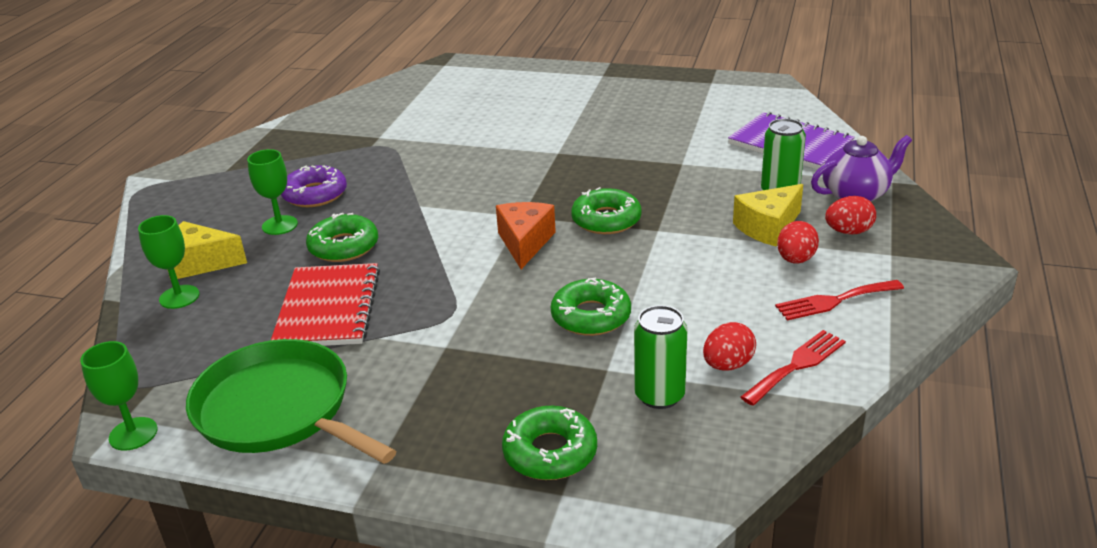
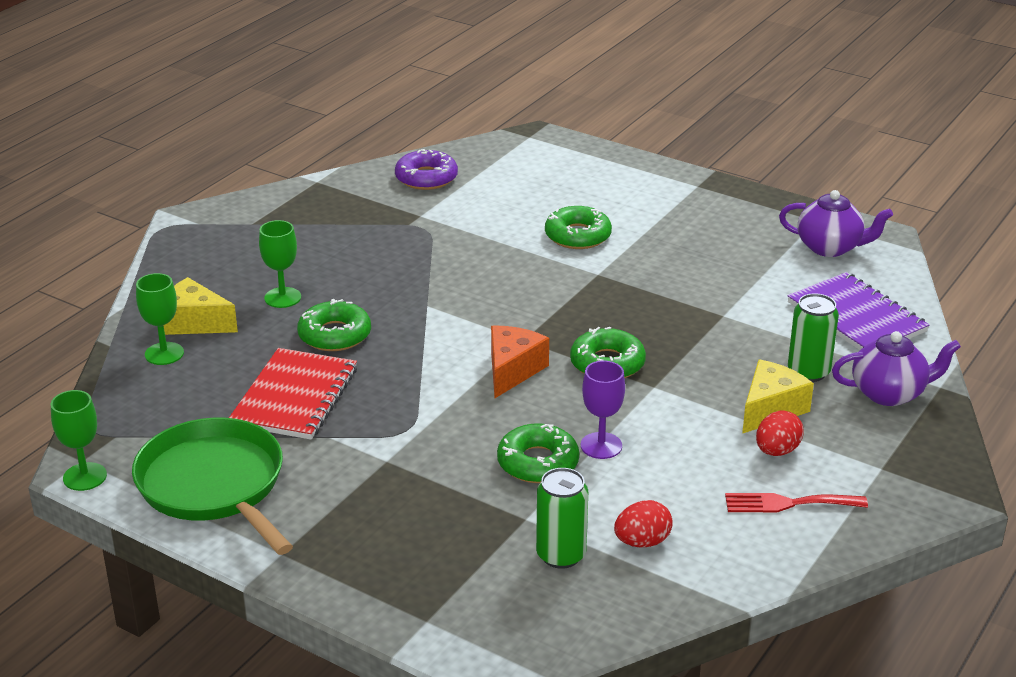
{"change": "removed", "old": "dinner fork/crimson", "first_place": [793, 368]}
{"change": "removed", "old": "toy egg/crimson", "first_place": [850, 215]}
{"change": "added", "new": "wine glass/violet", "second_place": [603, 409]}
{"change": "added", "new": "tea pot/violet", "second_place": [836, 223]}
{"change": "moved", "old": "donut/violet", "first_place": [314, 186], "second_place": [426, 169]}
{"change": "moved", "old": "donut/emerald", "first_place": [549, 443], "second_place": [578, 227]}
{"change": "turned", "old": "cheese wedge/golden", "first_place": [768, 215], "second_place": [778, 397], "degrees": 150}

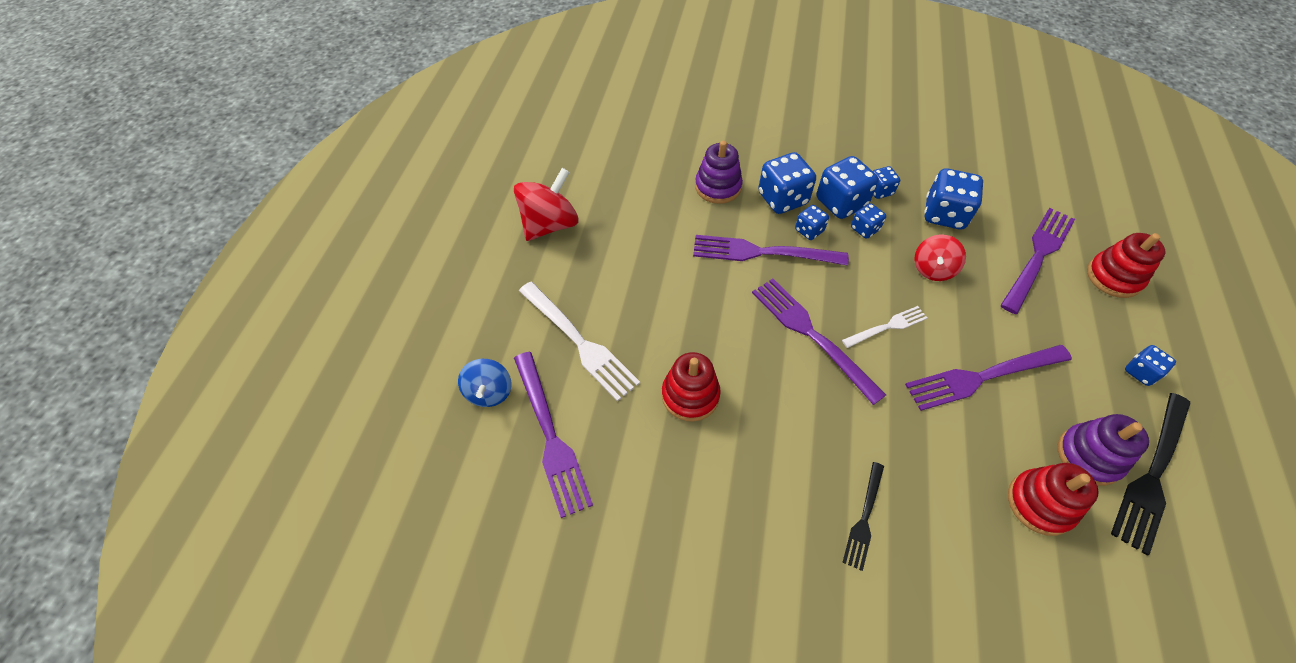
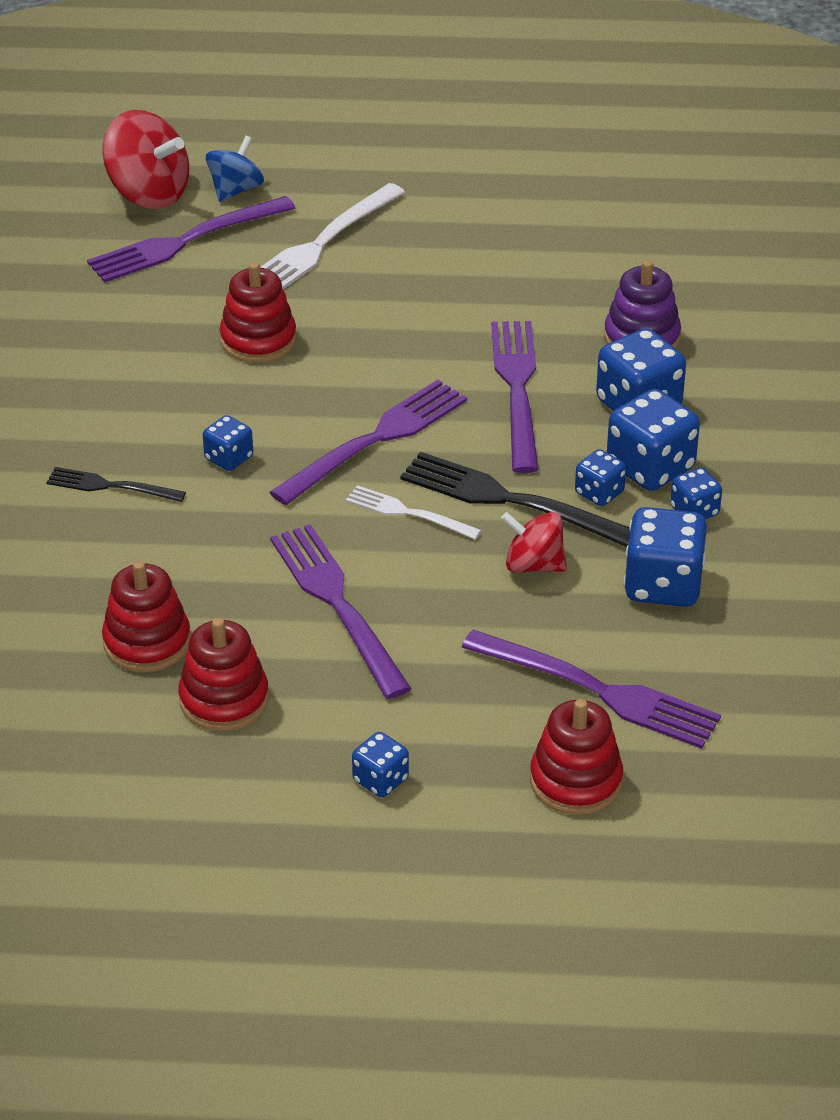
{"change": "moved", "old": "whirligig/crimson", "first_place": [546, 204], "second_place": [145, 159]}
{"change": "moved", "old": "die/royal blue", "first_place": [812, 222], "second_place": [228, 443]}
{"change": "moved", "old": "dinner fork/ebony", "first_place": [1150, 474], "second_place": [515, 499]}
{"change": "recoloured", "old": "stacking toy/violet", "new": "stacking toy/crimson", "first_place": [1103, 450], "second_place": [223, 674]}
{"change": "turned", "old": "whirligig/royal blue", "first_place": [484, 383], "second_place": [235, 169], "degrees": 135}
{"change": "turned", "old": "dinner fork/snow-white", "first_place": [884, 327], "second_place": [413, 512], "degrees": 150}

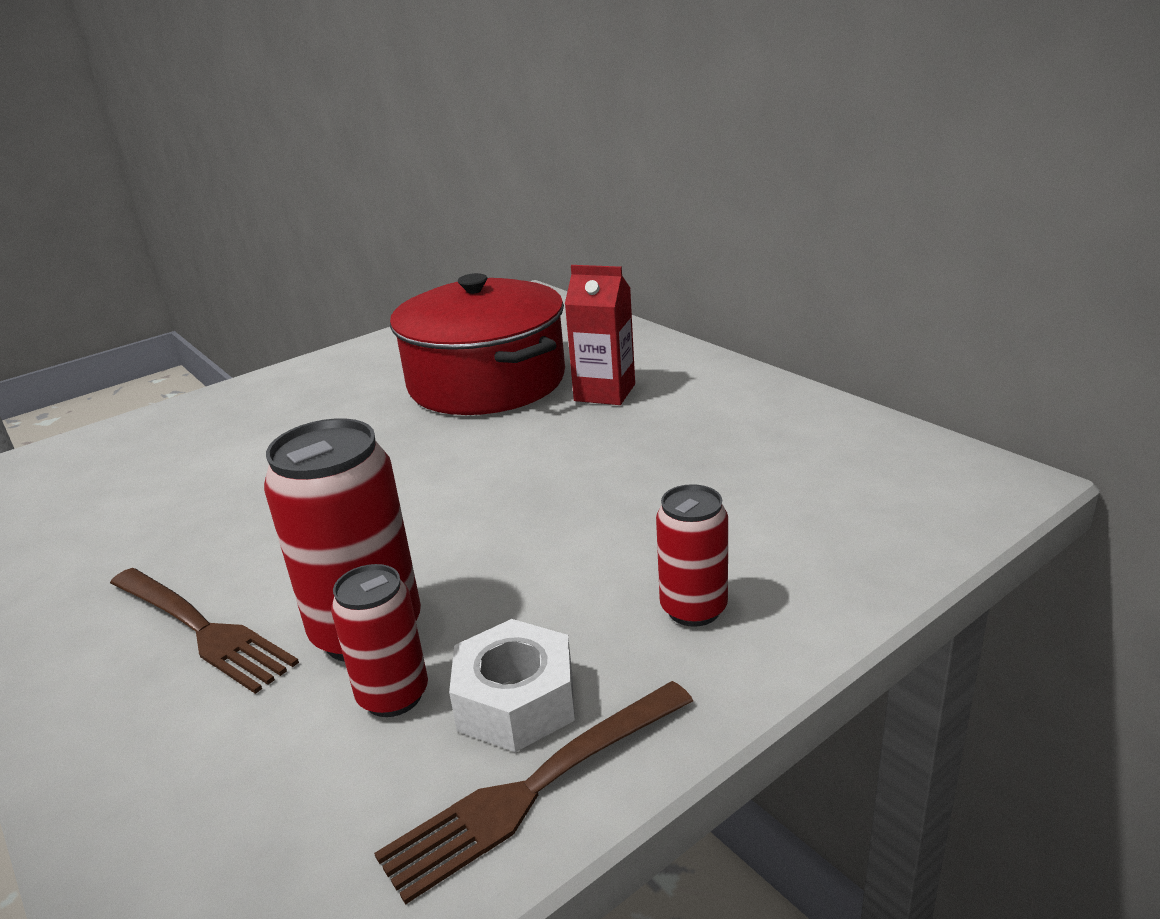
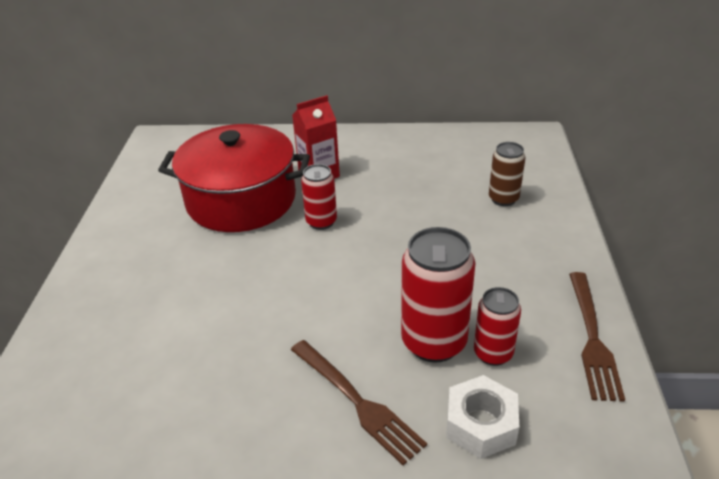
{"change": "added", "new": "tin/russet", "second_place": [507, 174]}
{"change": "moved", "old": "hex nut/snow-white", "first_place": [512, 685], "second_place": [482, 417]}
{"change": "moved", "old": "tin/crimson", "first_place": [692, 555], "second_place": [319, 197]}
{"change": "turned", "old": "dinner fork/russet", "first_place": [204, 631], "second_place": [359, 402], "degrees": 60}

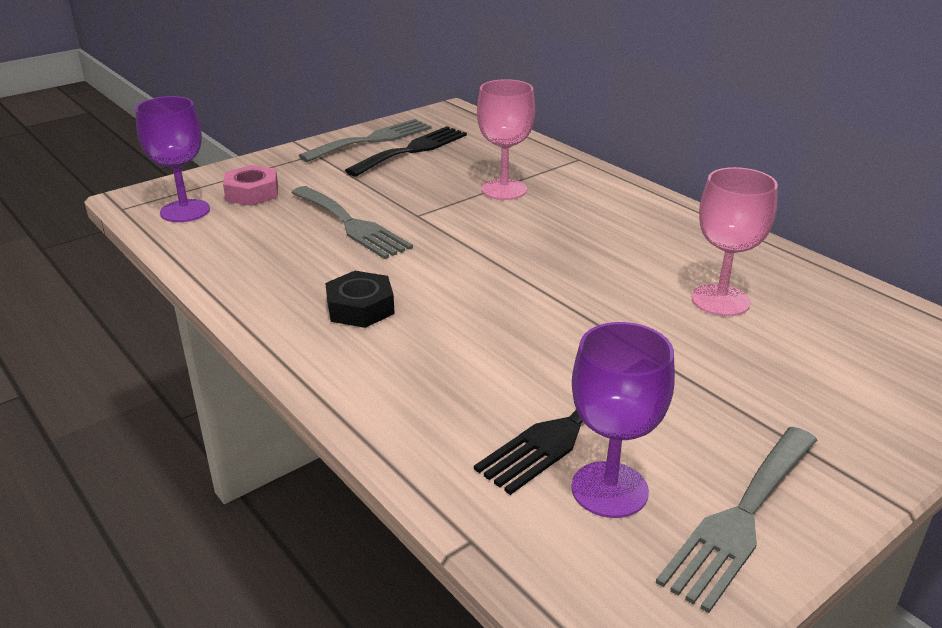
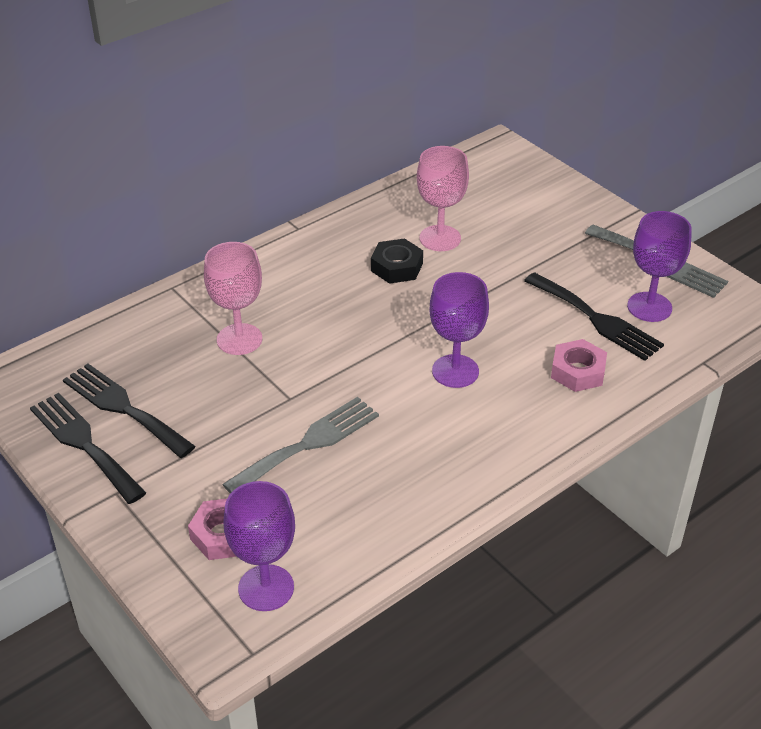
{"change": "added", "new": "wine glass/violet", "second_place": [459, 330]}
{"change": "added", "new": "hex nut/rose-pink", "second_place": [579, 365]}
{"change": "moved", "old": "hex nut/ebony", "first_place": [360, 299], "second_place": [397, 261]}
{"change": "recoloured", "old": "dinner fork/gray", "new": "dinner fork/ebony", "first_place": [365, 140], "second_place": [88, 448]}

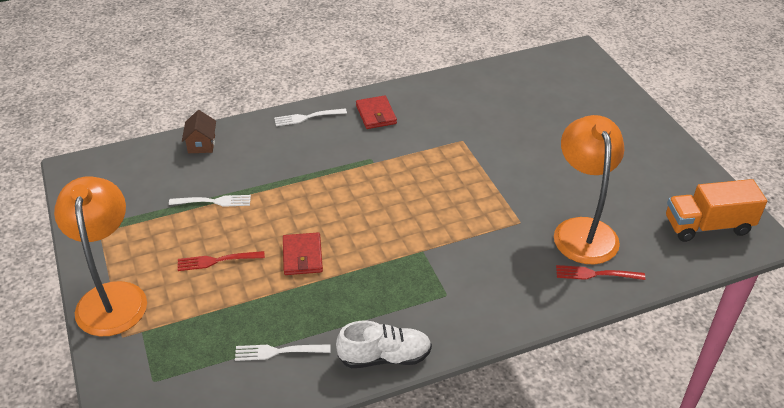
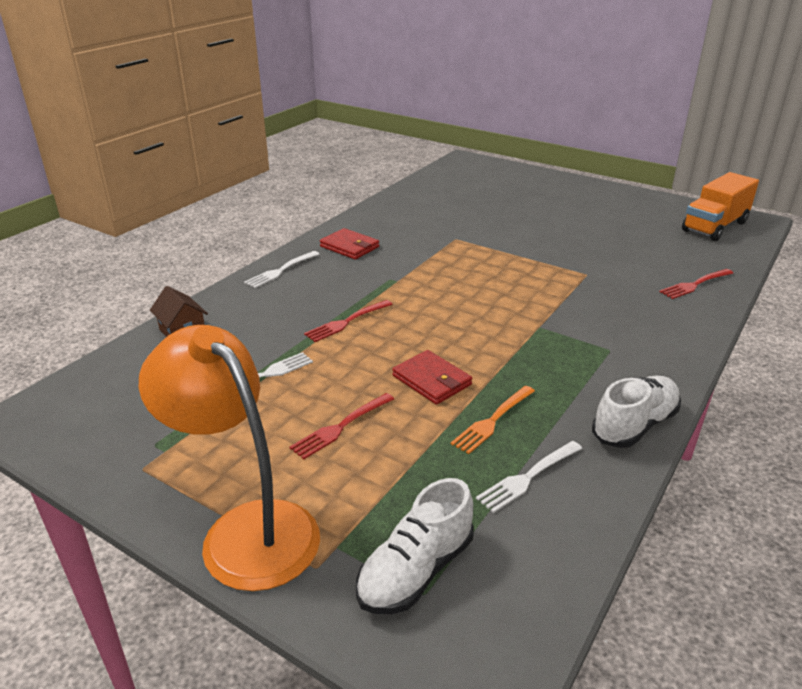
{"change": "removed", "old": "reading lamp/orange", "first_place": [589, 189]}
{"change": "added", "new": "dinner fork/crimson", "second_place": [348, 321]}
{"change": "added", "new": "sneaker/snow-white", "second_place": [414, 546]}
{"change": "added", "new": "dinner fork/orange", "second_place": [493, 420]}

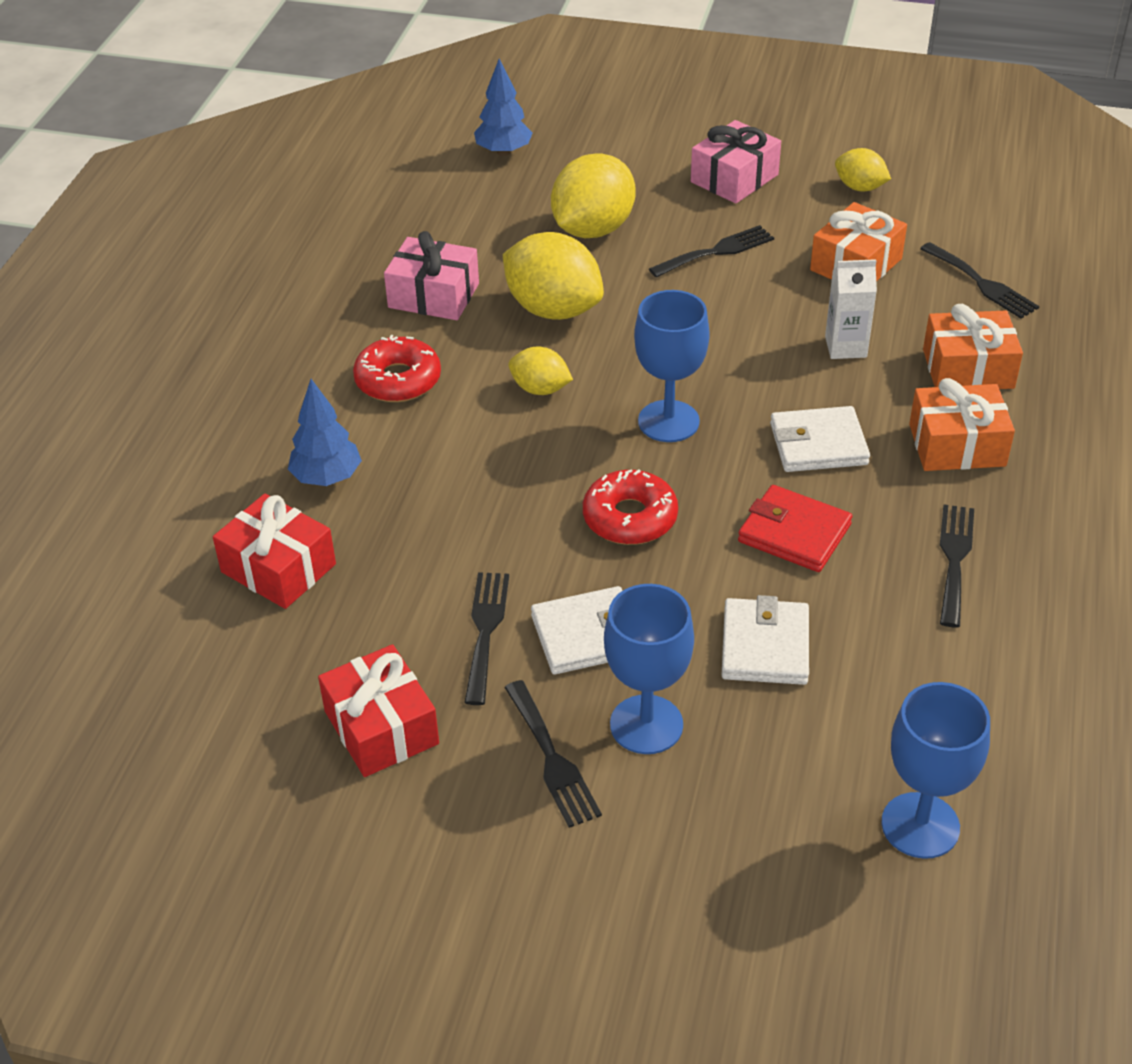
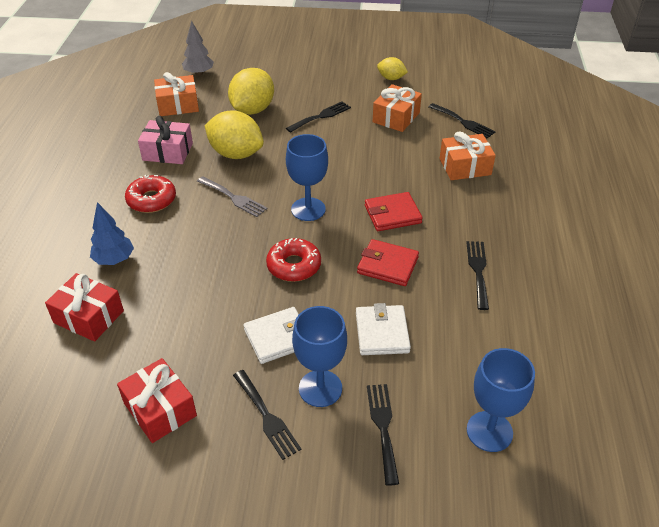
{"change": "removed", "old": "gift/rose-pink", "first_place": [736, 162]}
{"change": "removed", "old": "milk carton/snow-white", "first_place": [851, 309]}
{"change": "moved", "old": "dinner fork/ebony", "first_place": [486, 638], "second_place": [383, 435]}
{"change": "moved", "old": "gift/orange", "first_place": [962, 424], "second_place": [176, 94]}
{"change": "replaced", "old": "toy lemon/golden", "new": "dinner fork/gray", "first_place": [540, 371], "second_place": [232, 196]}
{"change": "recoloured", "old": "tree/royal blue", "new": "tree/gray", "first_place": [503, 107], "second_place": [198, 48]}
{"change": "recoloured", "old": "card wallet/snow-white", "new": "card wallet/crimson", "first_place": [820, 439], "second_place": [394, 211]}

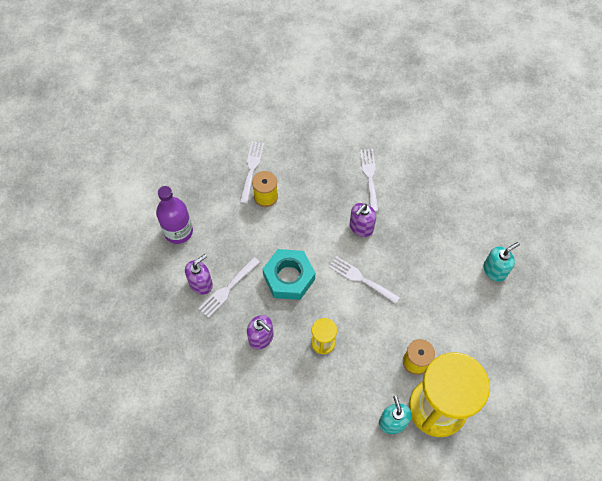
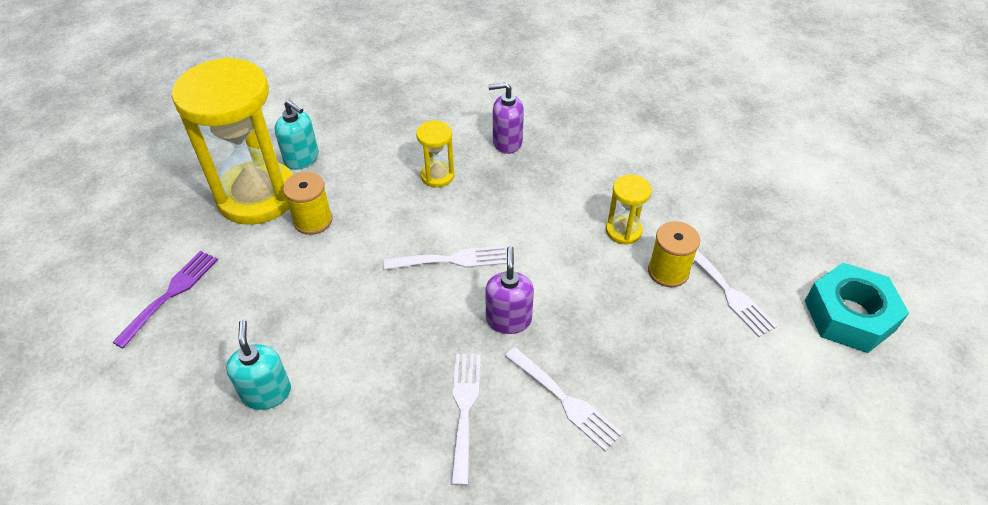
{"change": "removed", "old": "flask/violet", "first_place": [174, 215]}
{"change": "removed", "old": "soap dispenser/violet", "first_place": [199, 274]}
{"change": "added", "new": "dinner fork/violet", "second_place": [165, 299]}
{"change": "added", "new": "sandglass/golden", "second_place": [629, 209]}
{"change": "moved", "old": "dinner fork/snow-white", "first_place": [229, 287], "second_place": [466, 420]}
{"change": "moved", "old": "hex nut/turquoise", "first_place": [289, 274], "second_place": [857, 308]}
{"change": "turned", "old": "soap dispenser/turquoise", "first_place": [501, 262], "second_place": [258, 365], "degrees": 150}

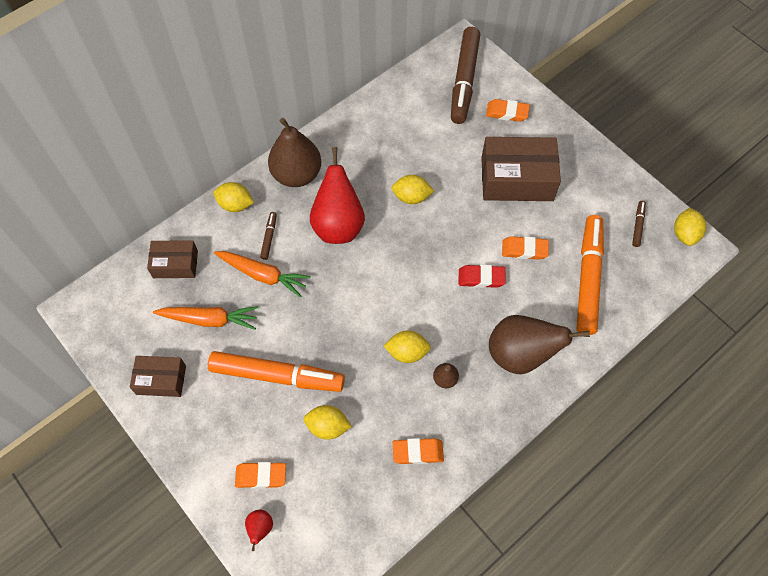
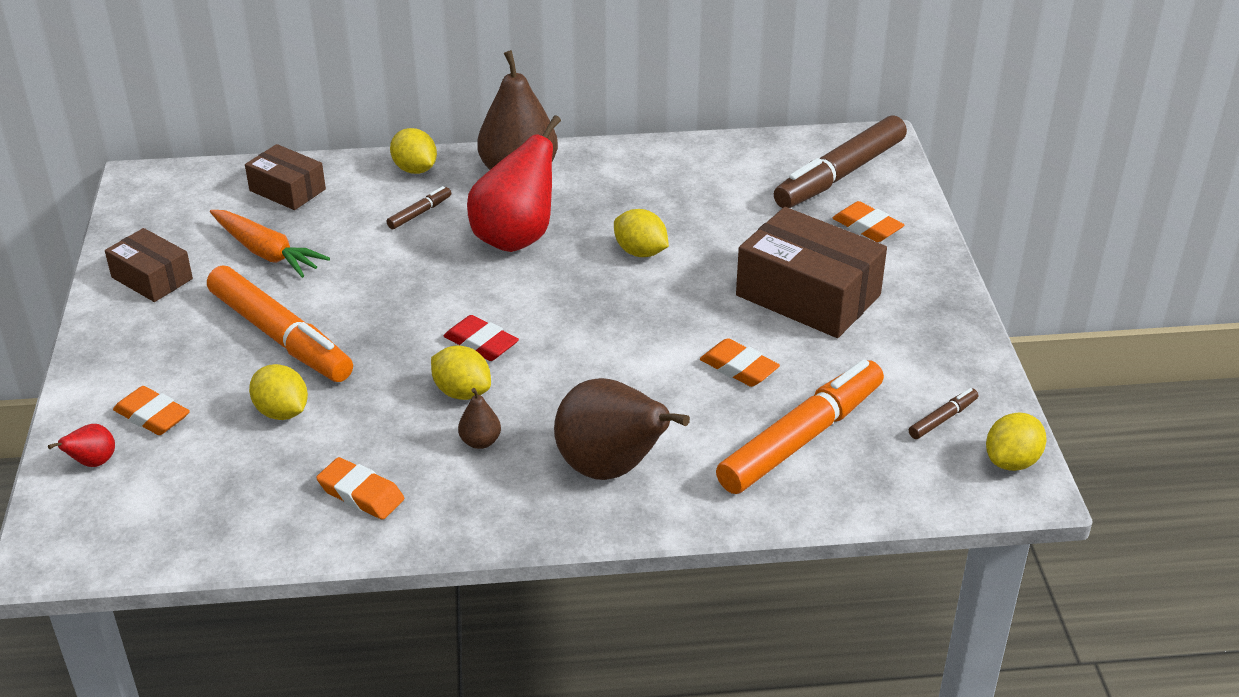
{"change": "removed", "old": "root vegetable/orange", "first_place": [262, 274]}
{"change": "moved", "old": "eraser/crimson", "first_place": [482, 276], "second_place": [481, 338]}

